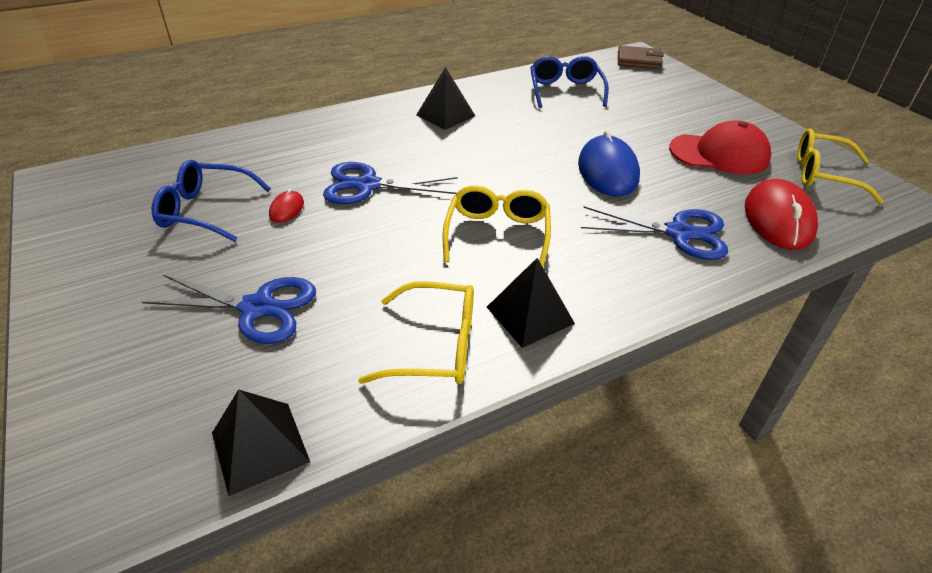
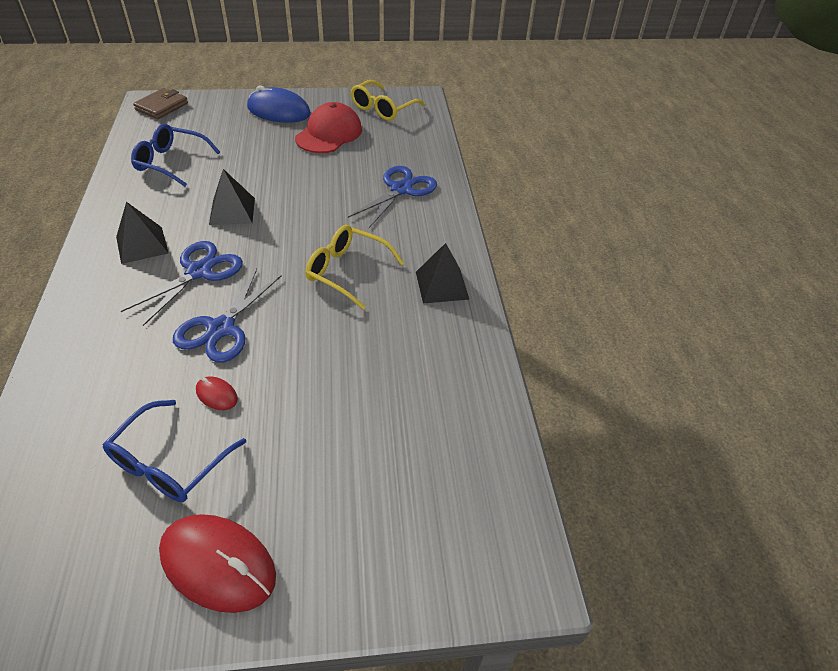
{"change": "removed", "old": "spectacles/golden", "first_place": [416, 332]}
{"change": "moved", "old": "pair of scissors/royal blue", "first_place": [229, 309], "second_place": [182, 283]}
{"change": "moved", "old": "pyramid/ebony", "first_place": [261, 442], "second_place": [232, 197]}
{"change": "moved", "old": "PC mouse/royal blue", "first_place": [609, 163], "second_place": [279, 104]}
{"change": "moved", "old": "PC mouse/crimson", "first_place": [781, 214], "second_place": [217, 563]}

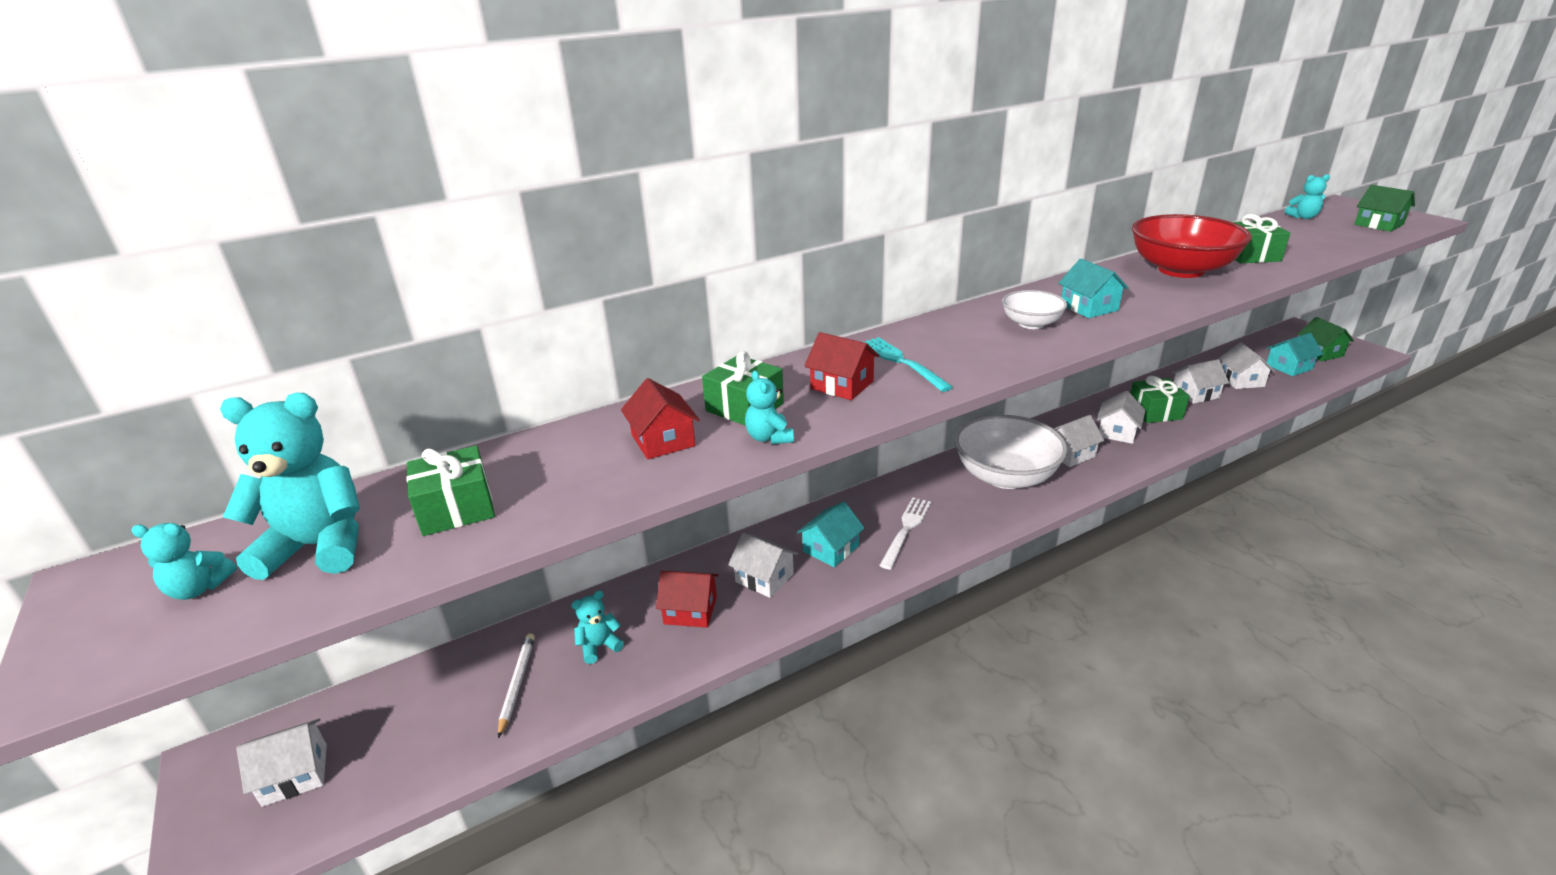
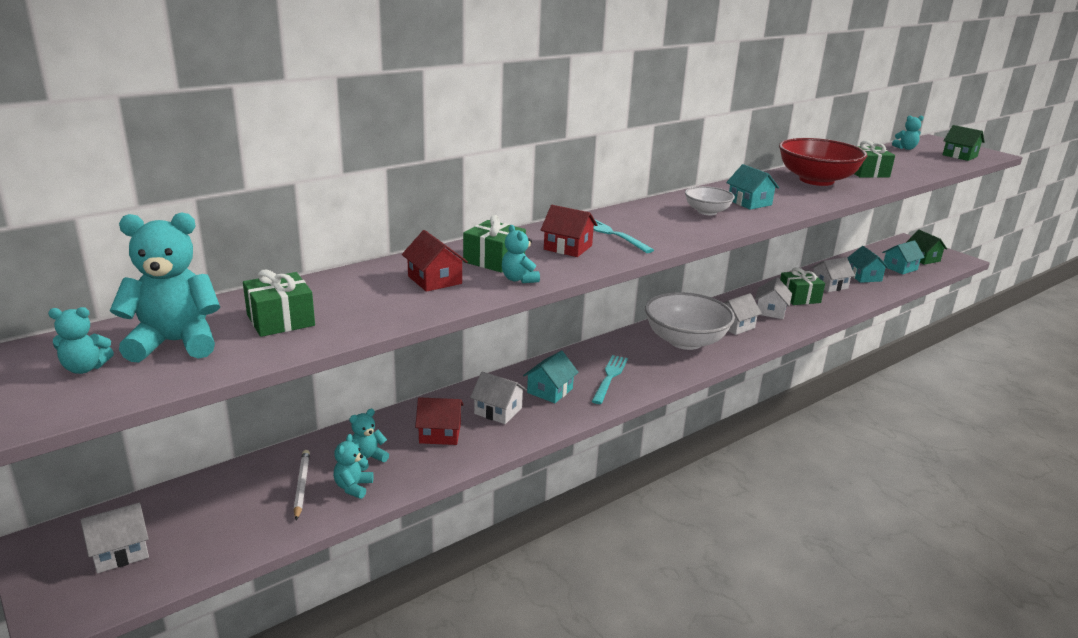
{"change": "added", "new": "teddy bear/turquoise", "second_place": [353, 466]}
{"change": "recoloured", "old": "dinner fork/snow-white", "new": "dinner fork/turquoise", "first_place": [905, 534], "second_place": [610, 379]}
{"change": "recoloured", "old": "toy house/snow-white", "new": "toy house/turquoise", "first_place": [1246, 365], "second_place": [868, 264]}

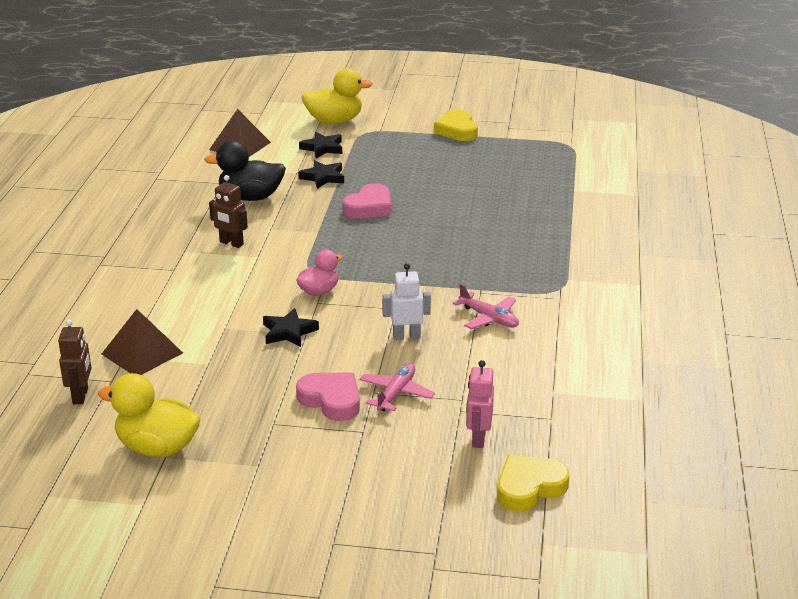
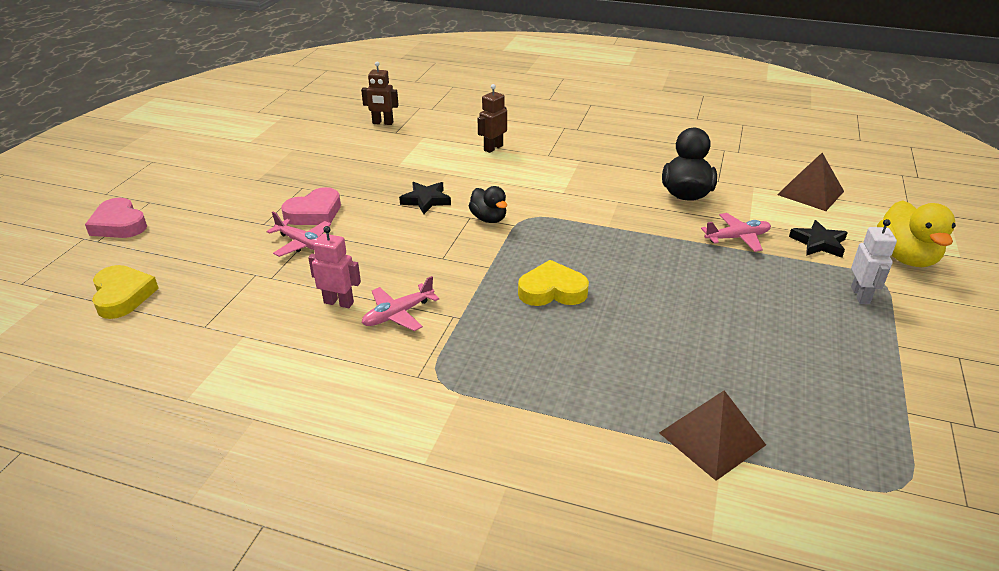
{"change": "removed", "old": "rubber duck/golden", "first_place": [149, 415]}
{"change": "moved", "old": "pyramid/russet", "first_place": [142, 342], "second_place": [712, 435]}
{"change": "moved", "old": "robot/russet", "first_place": [228, 211], "second_place": [492, 118]}
{"change": "moved", "old": "love heart/rose-pink", "first_place": [367, 201], "second_place": [116, 218]}
{"change": "moved", "old": "robot/snow-white", "first_place": [407, 301], "second_place": [874, 261]}
{"change": "moved", "old": "love heart/golden", "first_place": [456, 125], "second_place": [553, 283]}
{"change": "moved", "old": "robot/rose-pink", "first_place": [480, 404], "second_place": [334, 267]}
{"change": "replaced", "old": "star shape/ebony", "new": "toy plane/rose-pink", "first_place": [321, 174], "second_place": [736, 232]}
{"change": "recoloured", "old": "rubber duck/rose-pink", "new": "rubber duck/ebony", "first_place": [319, 273], "second_place": [488, 204]}

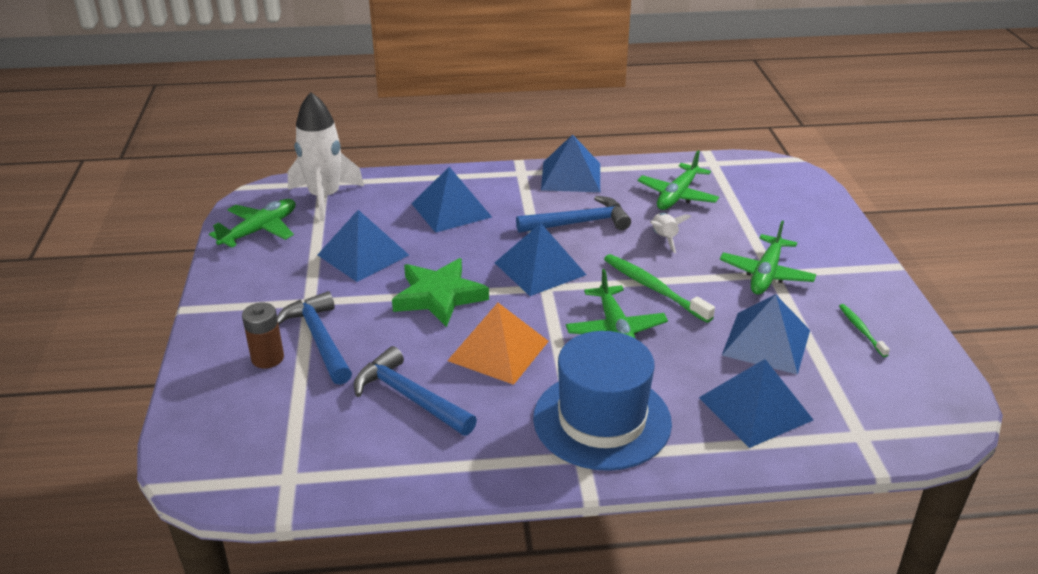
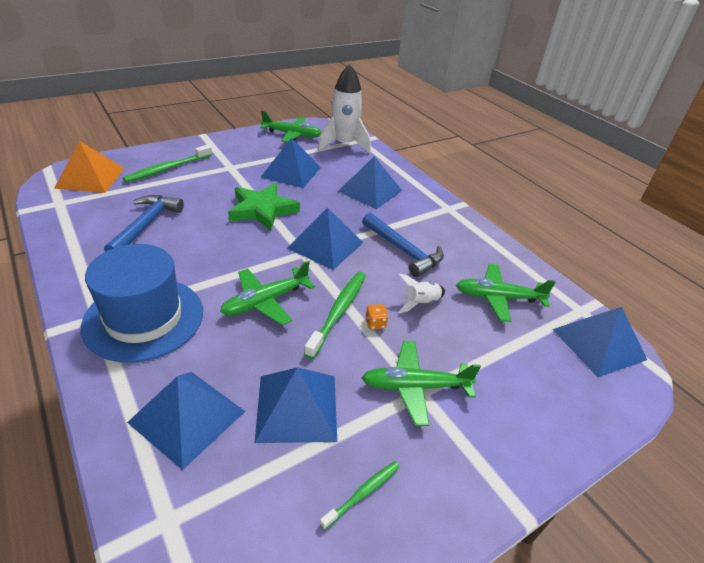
{"change": "removed", "old": "claw hammer/royal blue", "first_place": [314, 338]}
{"change": "added", "new": "die/orange", "second_place": [377, 317]}
{"change": "moved", "old": "pyramid/orange", "first_place": [498, 344], "second_place": [89, 167]}
{"change": "moved", "old": "pyramid/royal blue", "first_place": [570, 163], "second_place": [600, 342]}
{"change": "replaced", "old": "AA battery/russet", "new": "tooth brush/emerald", "first_place": [263, 335], "second_place": [167, 164]}

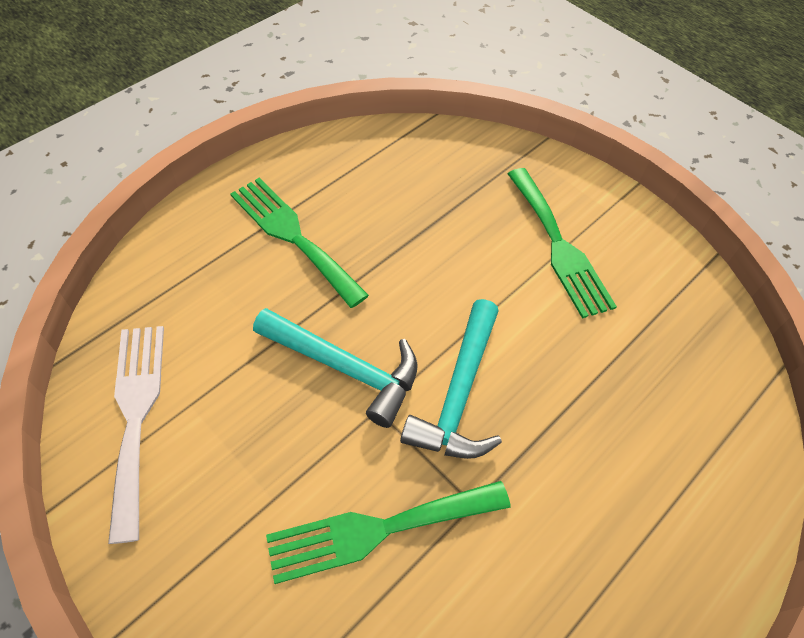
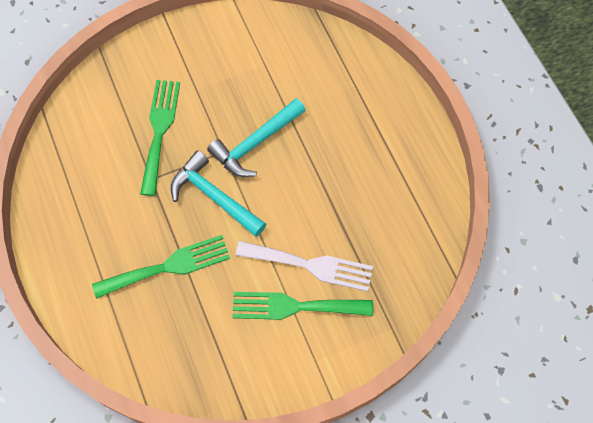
{"change": "moved", "old": "dinner fork/snow-white", "first_place": [136, 435], "second_place": [304, 266]}
{"change": "moved", "old": "dinner fork/emerald", "first_place": [300, 243], "second_place": [161, 267]}

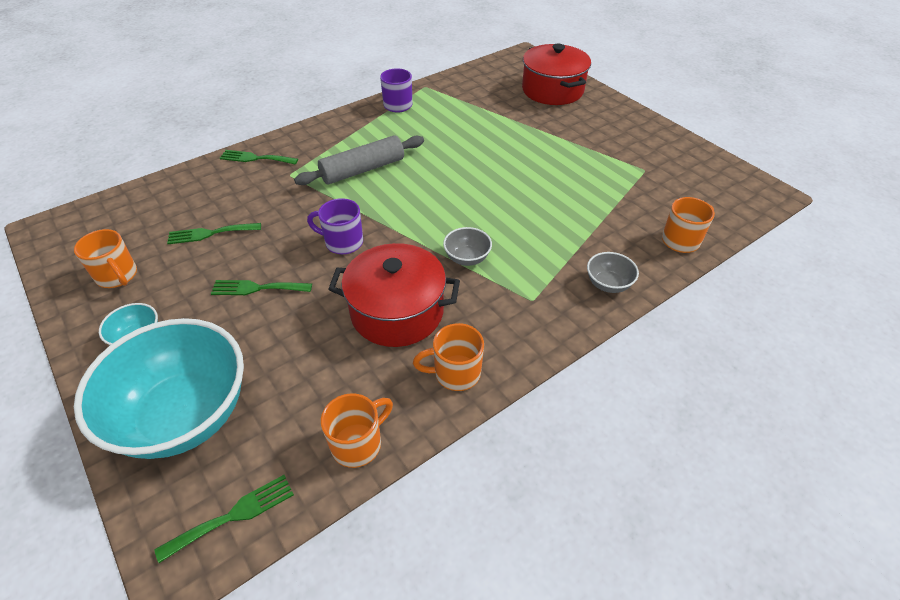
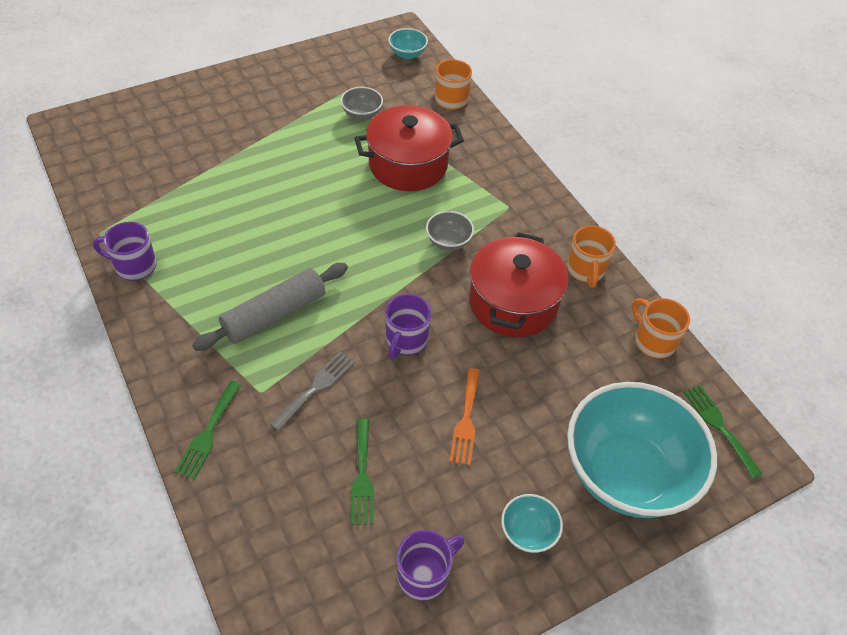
{"change": "added", "new": "dinner fork/gray", "second_place": [312, 391]}
{"change": "added", "new": "bowl/turquoise", "second_place": [408, 43]}
{"change": "moved", "old": "pot/crimson", "first_place": [556, 74], "second_place": [409, 148]}
{"change": "moved", "old": "bowl/gray", "first_place": [613, 272], "second_place": [361, 103]}
{"change": "recoloured", "old": "coffee mug/orange", "new": "coffee mug/violet", "first_place": [105, 258], "second_place": [431, 565]}
{"change": "recoloured", "old": "dinner fork/emerald", "new": "dinner fork/orange", "first_place": [261, 287], "second_place": [464, 417]}
{"change": "turned", "old": "dough roller/gray", "first_place": [359, 160], "second_place": [270, 307], "degrees": 75}

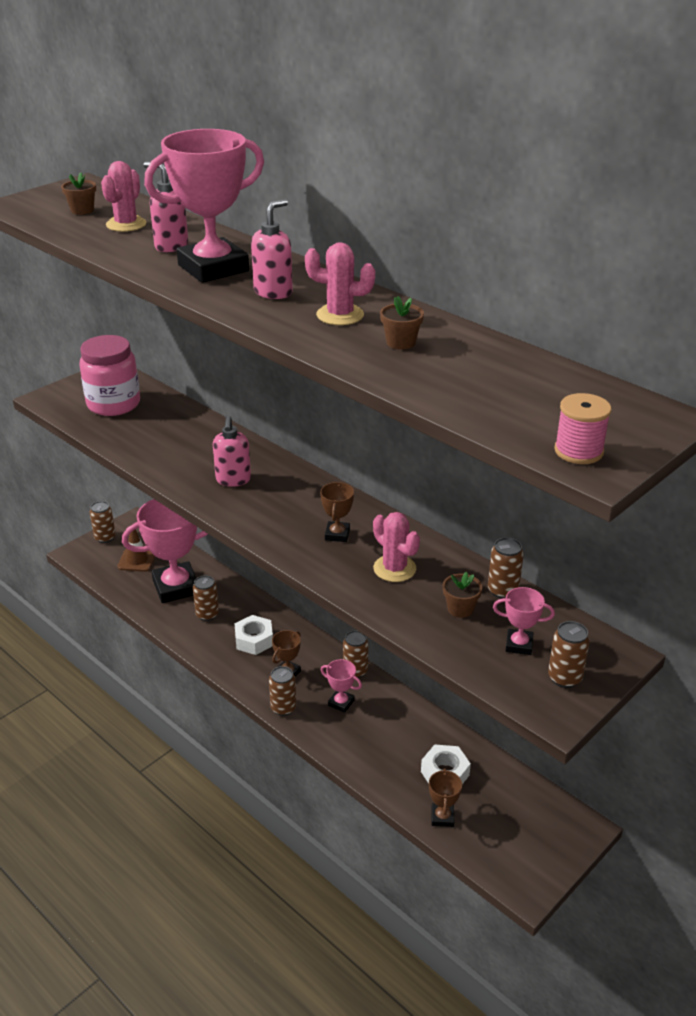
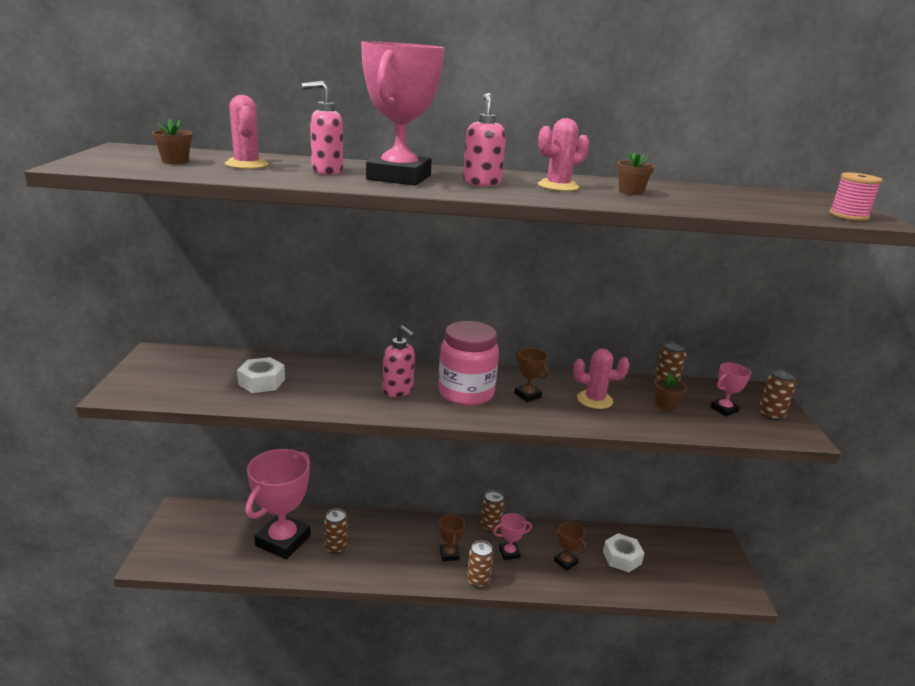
{"change": "removed", "old": "tin/russet", "first_place": [103, 522]}
{"change": "removed", "old": "road cone/russet", "first_place": [137, 550]}
{"change": "moved", "old": "jar/rose-pink", "first_place": [109, 375], "second_place": [468, 363]}
{"change": "moved", "old": "hex nut/snow-white", "first_place": [253, 635], "second_place": [261, 375]}
{"change": "moved", "old": "prize cup/russet", "first_place": [445, 797], "second_place": [570, 546]}

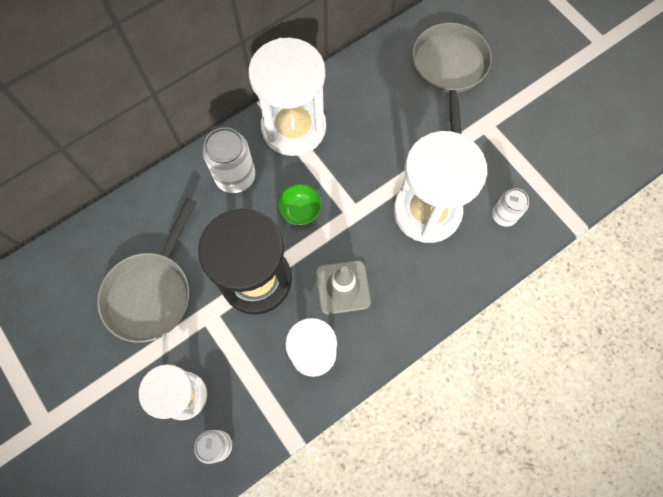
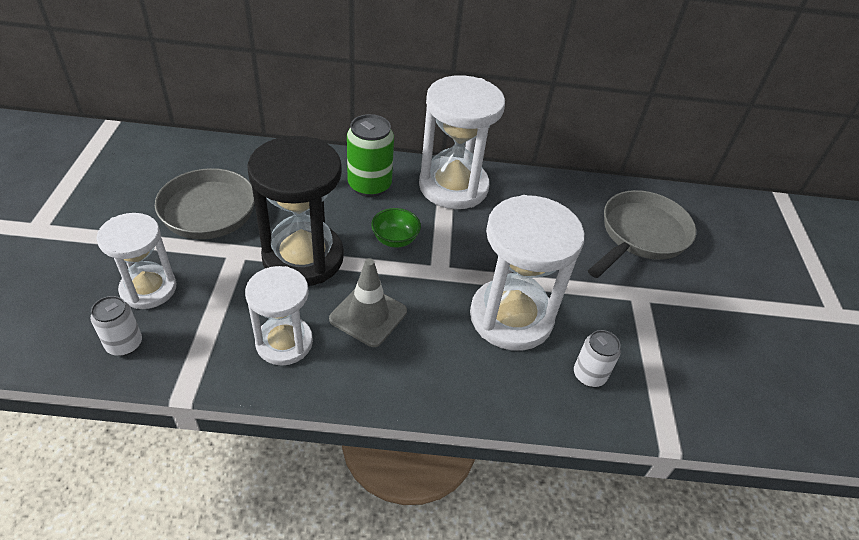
{"change": "recoloured", "old": "tin/snow-white", "new": "tin/emerald", "first_place": [229, 160], "second_place": [370, 155]}

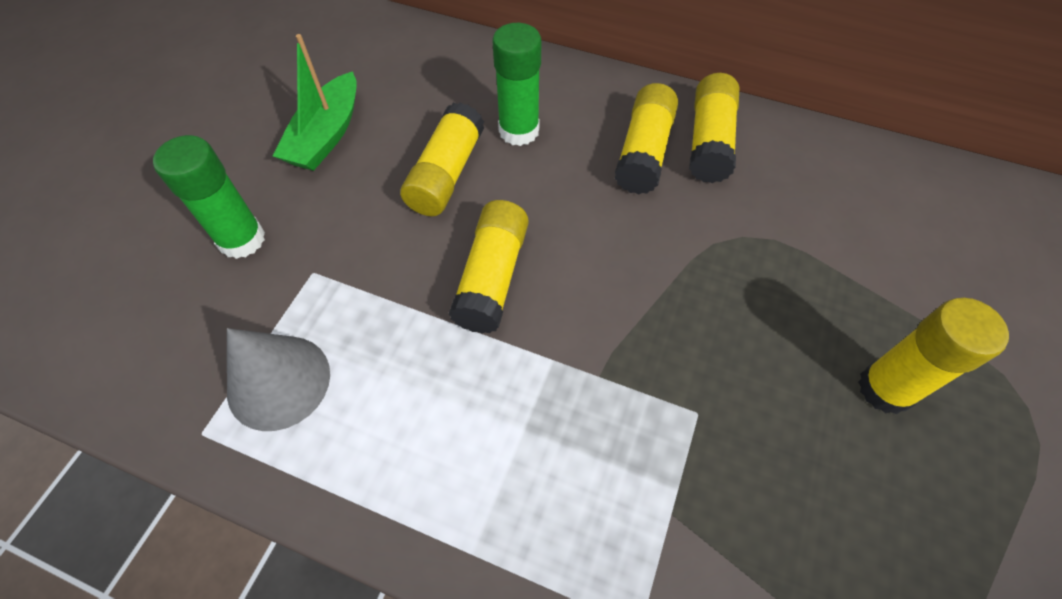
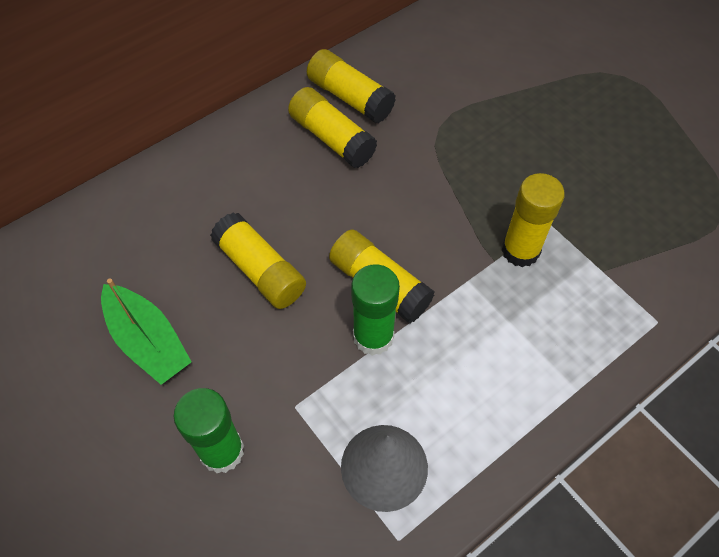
{"change": "moved", "old": "glue stick/emerald", "first_place": [517, 84], "second_place": [375, 310]}
{"change": "moved", "old": "glue stick/golden", "first_place": [933, 356], "second_place": [533, 220]}

